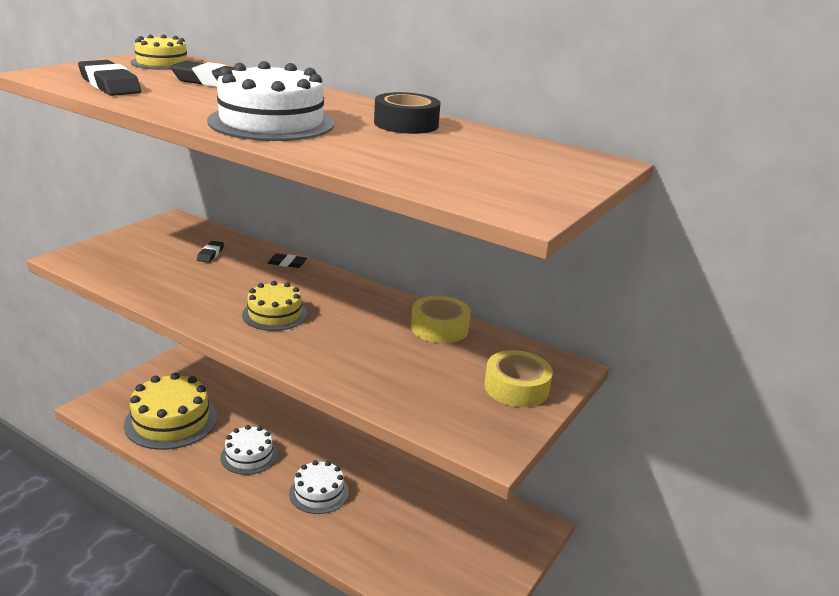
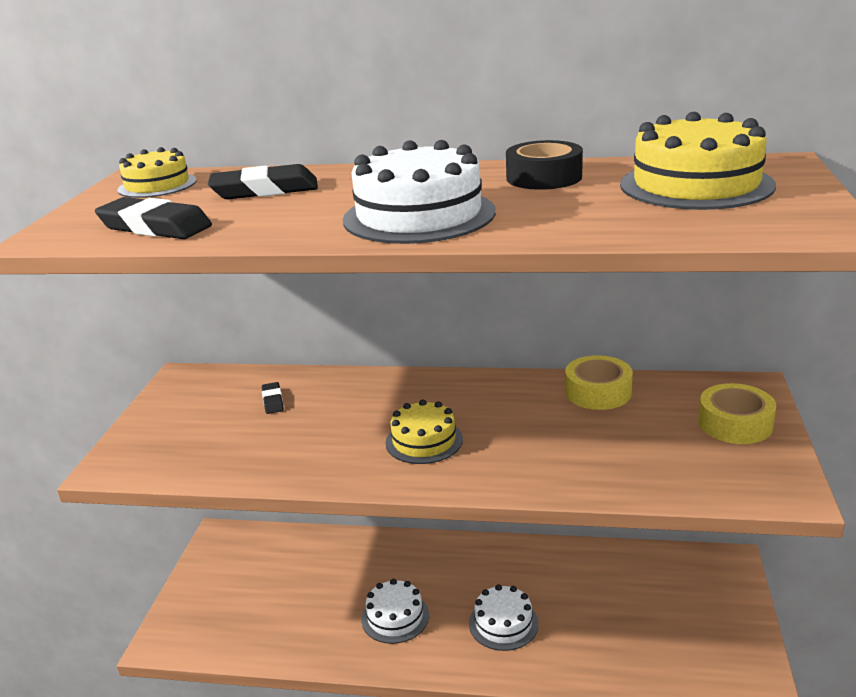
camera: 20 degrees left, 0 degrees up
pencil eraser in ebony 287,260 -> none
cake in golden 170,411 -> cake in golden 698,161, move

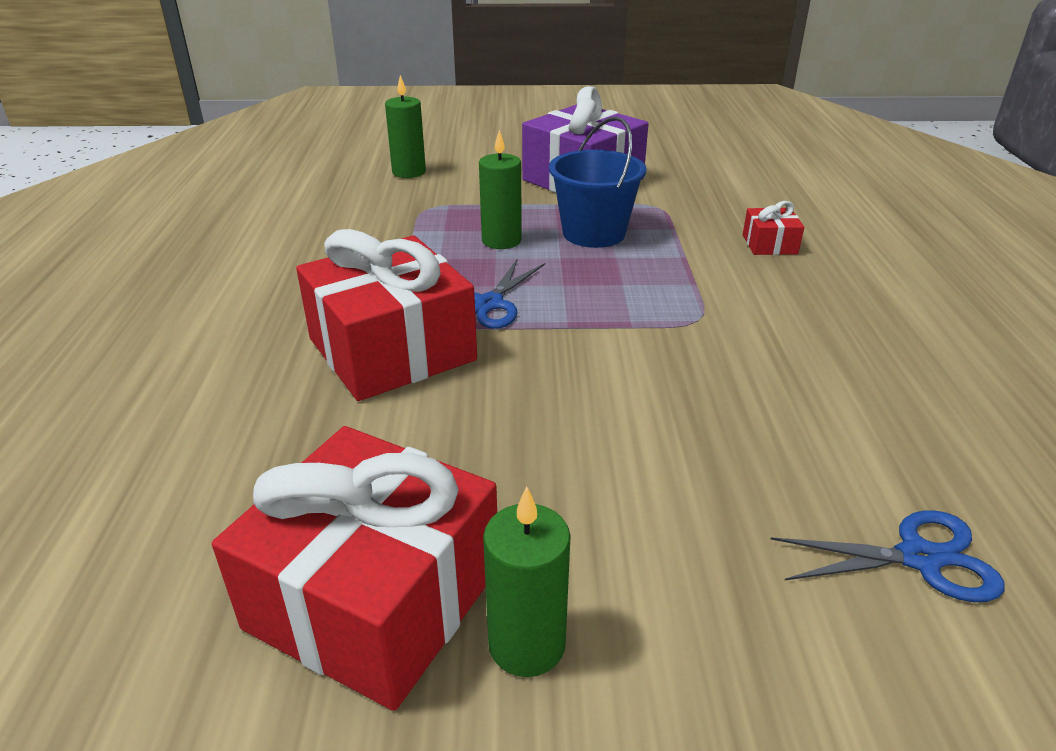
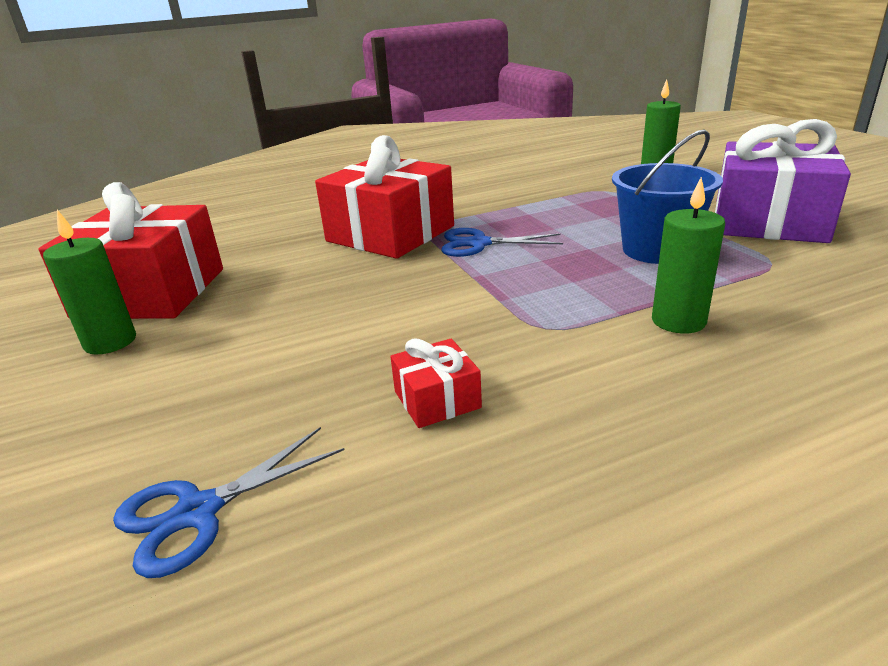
camera: 70 degrees right, 5 degrees down
pillar candle in leaf-green 500,189 -> pillar candle in leaf-green 688,255, move
wrapped gift in red 773,228 -> wrapped gift in red 436,383, move
pair of scissors in royal blue 887,556 -> pair of scissors in royal blue 229,502, 75 degrees clockwise

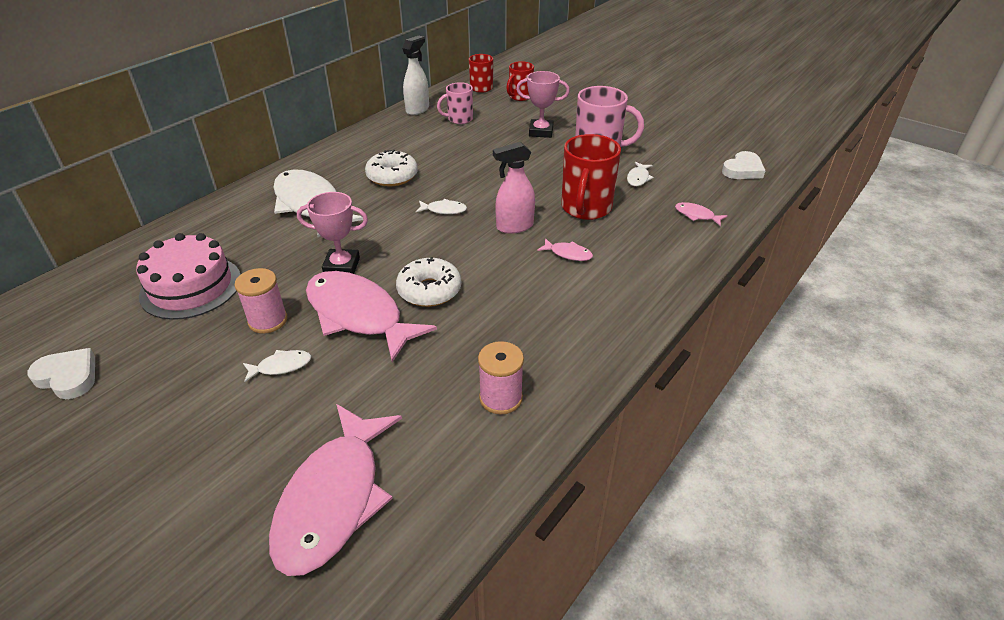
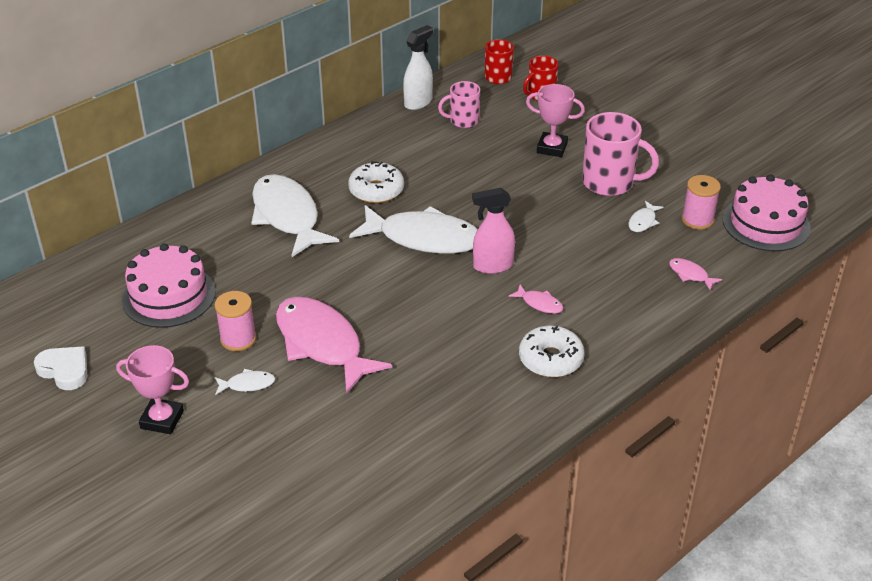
camera: 10 degrees right, 0 degrees up
toy fish in pink 335,490 -> none
coffee mug in red 591,177 -> none
prize cup in pink 332,233 -> prize cup in pink 152,389, move
donut in snow-white 428,282 -> donut in snow-white 552,351, move
bobbin in pink 501,378 -> bobbin in pink 701,202, move
heart shape in snow-white 744,165 -> cake in pink 766,213
toy fish in snow-white 441,206 -> toy fish in snow-white 413,229, x2.46

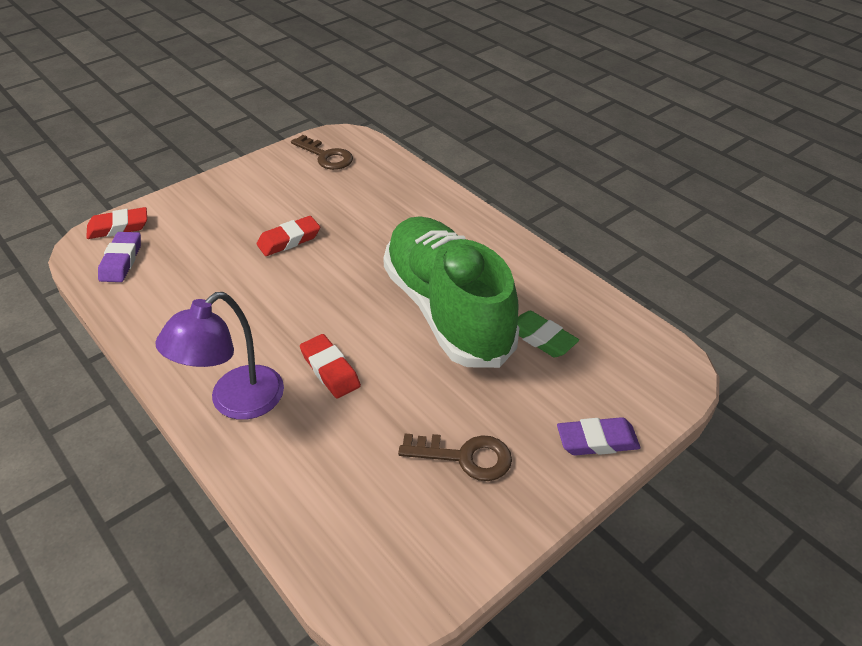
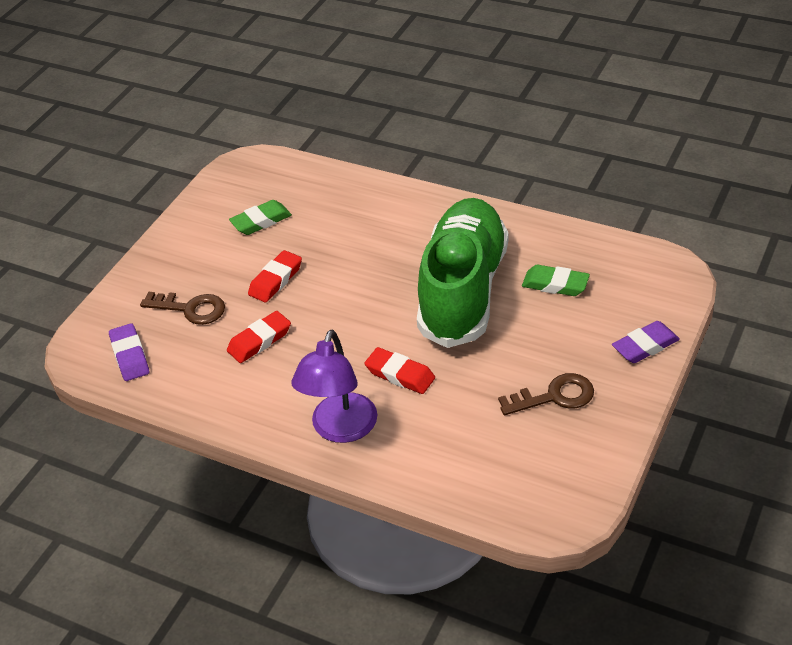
camera: 20 degrees left, 0 degrees up
none -> pencil eraser in leaf-green 260,217
pencil eraser in red 116,223 -> pencil eraser in red 259,337, move
key in brown 322,152 -> key in brown 182,308, move
sneaker in leaf-green 451,292 -> sneaker in leaf-green 463,273, 60 degrees clockwise

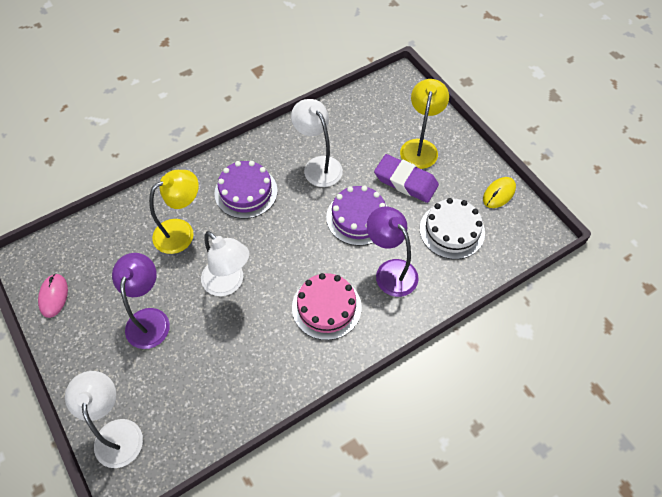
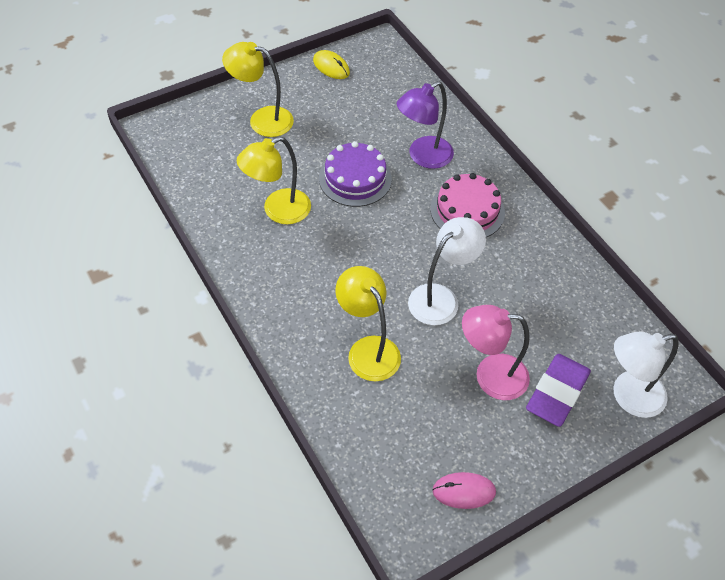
camera: 90 degrees left, 5 degrees down
cake in purple 246,190 -> none
cake in snow-white 452,228 -> none
pencil eraser in purple 406,178 -> pencil eraser in purple 558,390, move
lamp in purple 141,301 -> lamp in pink 496,352
lamp in snow-white 317,143 -> lamp in golden 274,180

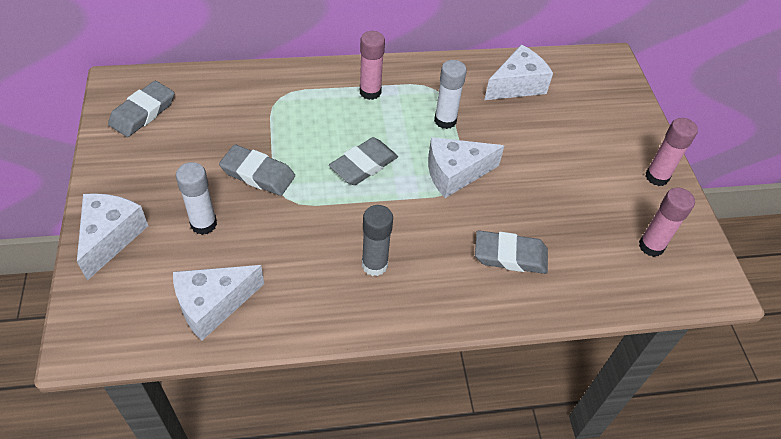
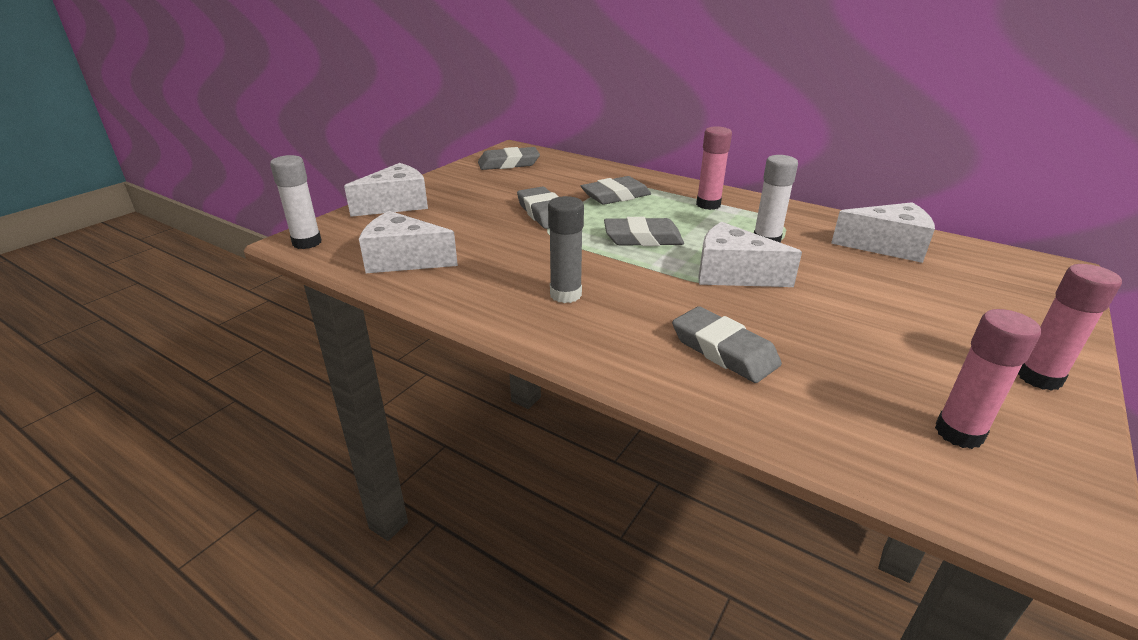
camera: 45 degrees right, 20 degrees down
none -> pencil eraser in ash-grey 616,190
stick of glue in snow-white 196,198 -> stick of glue in snow-white 295,202, move

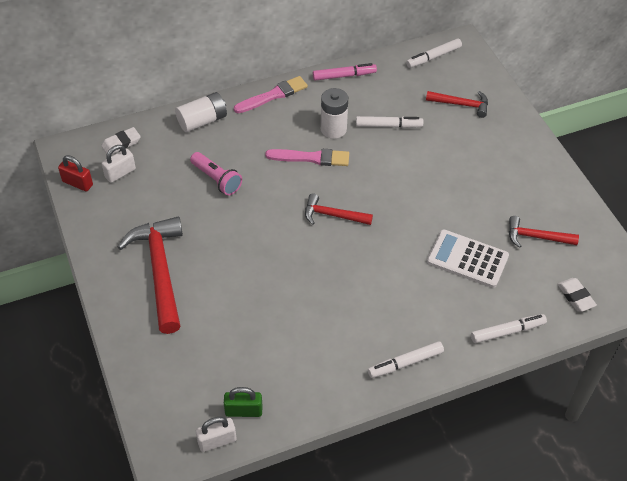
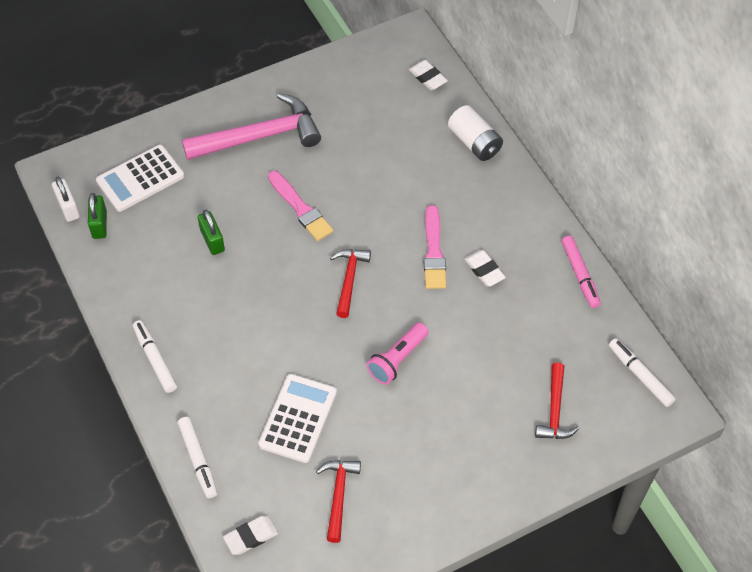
camera: 85 degrees right, 5 degrees up
padlock in red 75,173 -> none
padlock in snow-white 119,164 -> none
marker in snow-white 389,122 -> none
none -> adding machine in snow-white 140,178
none -> padlock in leaf-green 211,232
flashlight in pink 216,174 -> flashlight in pink 398,354, move
brush in pink 271,94 -> brush in pink 300,206, move
power cell in snow-white 334,113 -> pencil eraser in snow-white 485,268
carpenter's hammer in red 150,275 -> carpenter's hammer in pink 251,126

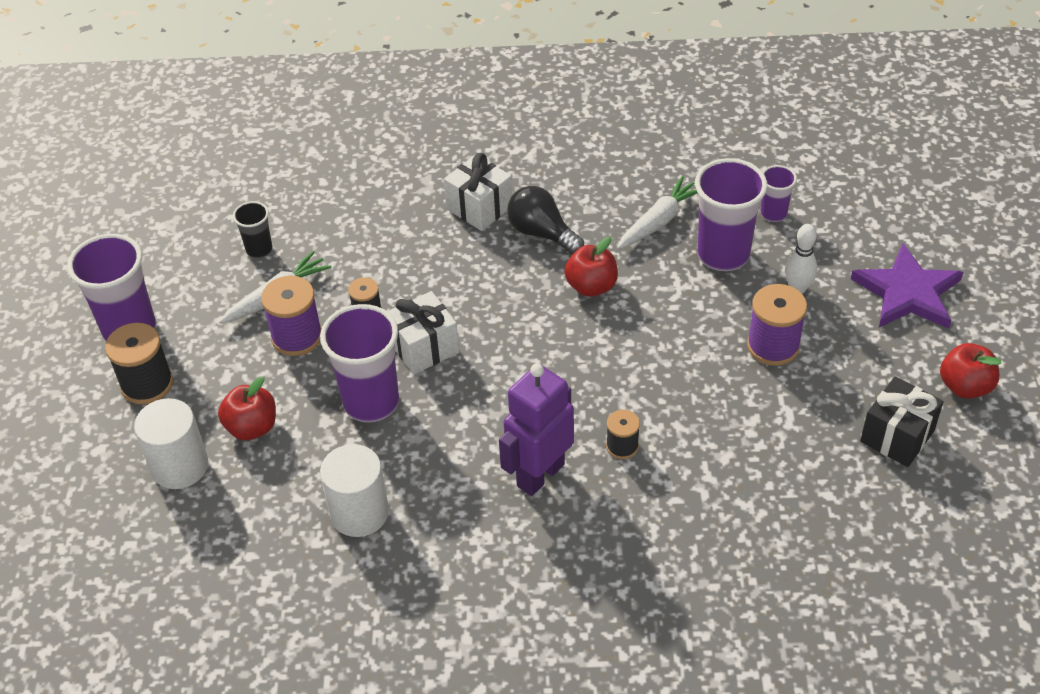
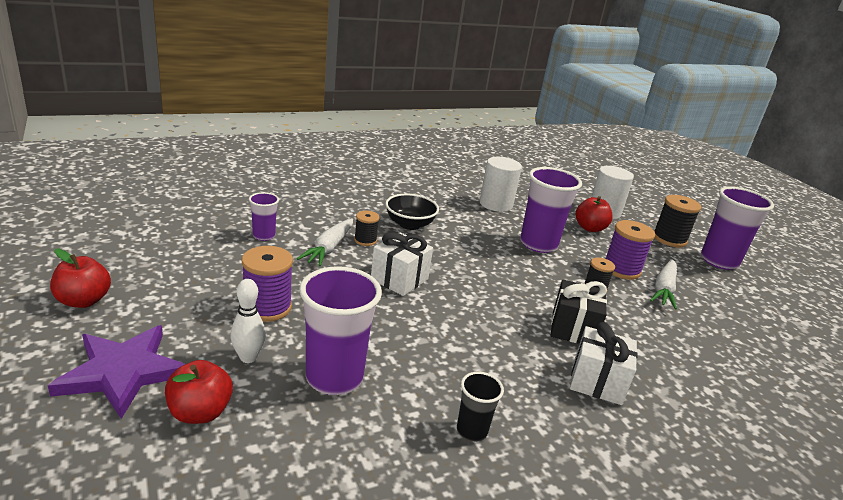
camera: 150 degrees right, 20 degrees down
lightbulb in ebony 545,220 -> none
tumbler in ebony 252,229 -> tumbler in ebony 480,407, move
wrapped gift in snow-white 423,332 -> wrapped gift in snow-white 402,264, move
apple fruit in red 591,267 -> apple fruit in red 199,392, move
carrot in snow-white 657,213 -> carrot in snow-white 325,242, move
tumbler in purple 779,193 -> tumbler in purple 264,216, move
wrapped gift in ebony 902,421 -> wrapped gift in ebony 579,312, move
toy robot in purple 536,430 -> deep dish in ebony 412,212

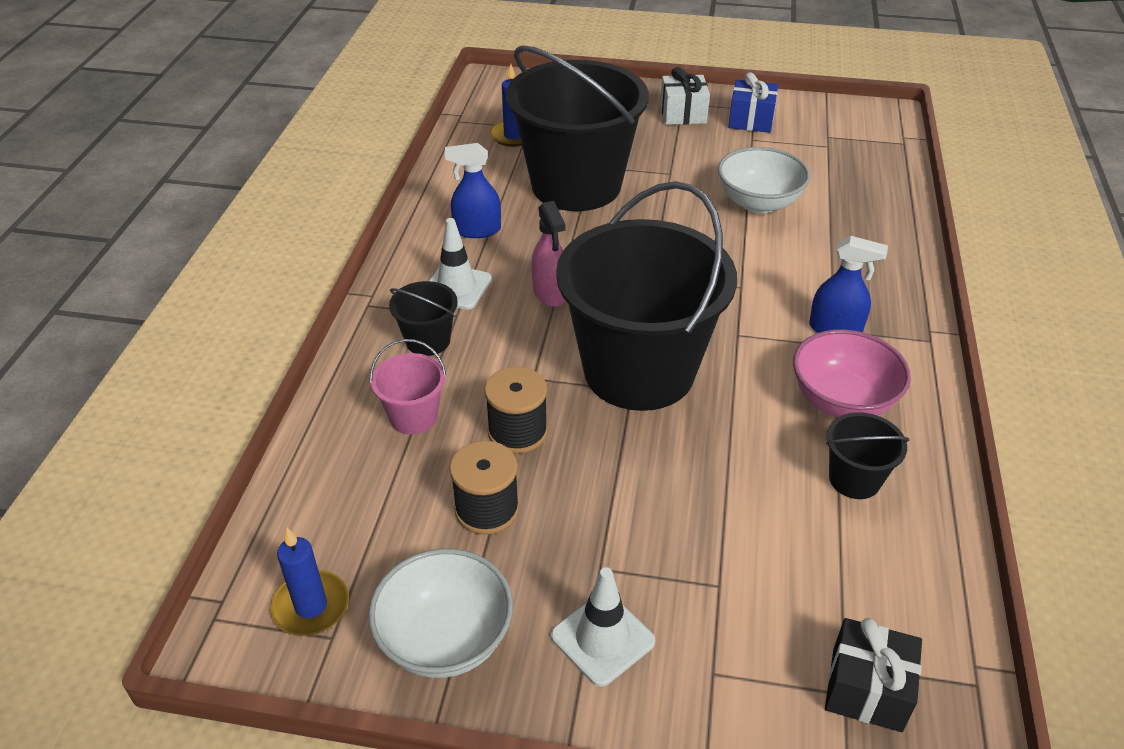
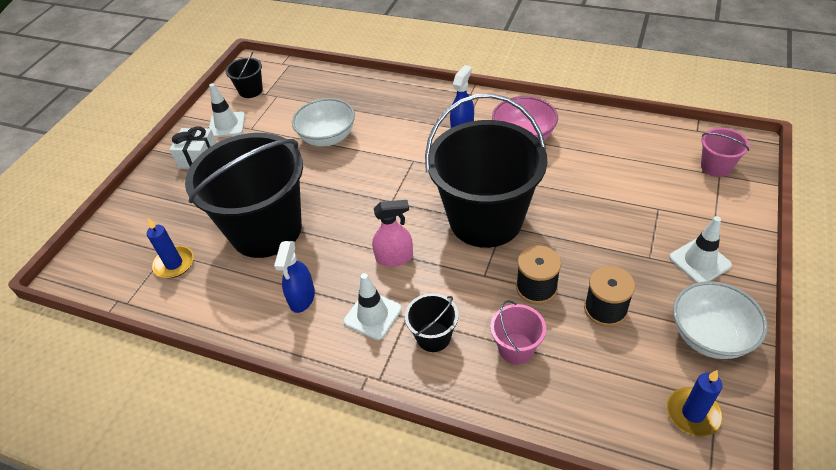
camera: 75 degrees left, 5 degrees up
bucket in ebony 867,455 -> bucket in ebony 244,74, move
wrapped gift in royal blue 753,102 -> safety cone in snow-white 227,110
wrapped gift in ebony 873,675 -> bucket in pink 725,152

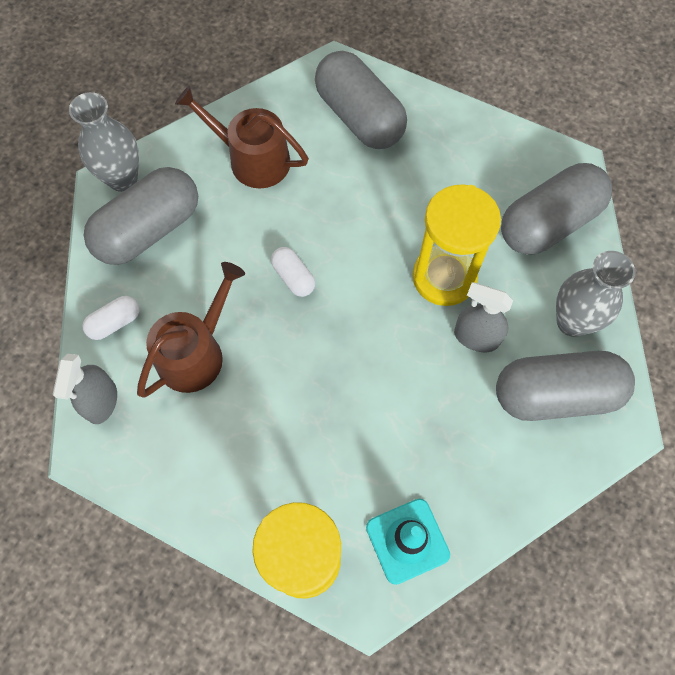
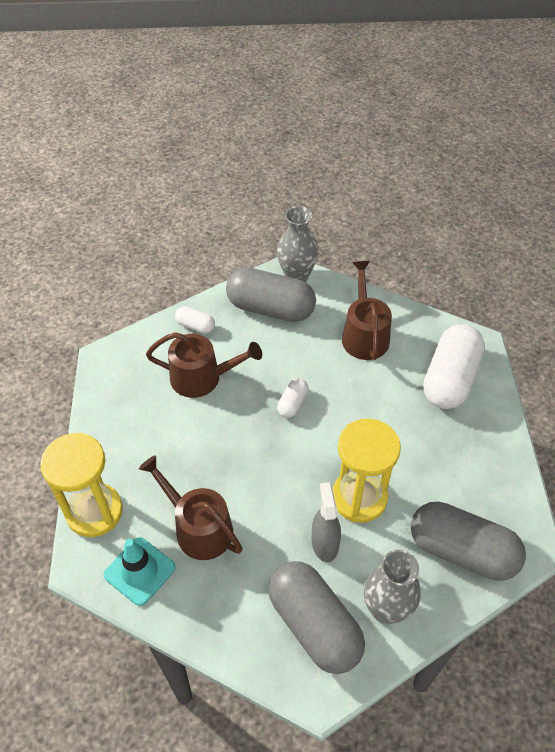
camera: 60 degrees right, 15 degrees down
sprayer in ash-grey 85,389 -> none
none -> watering can in brown 191,507
capsule in ash-grey 361,100 -> capsule in snow-white 454,366

